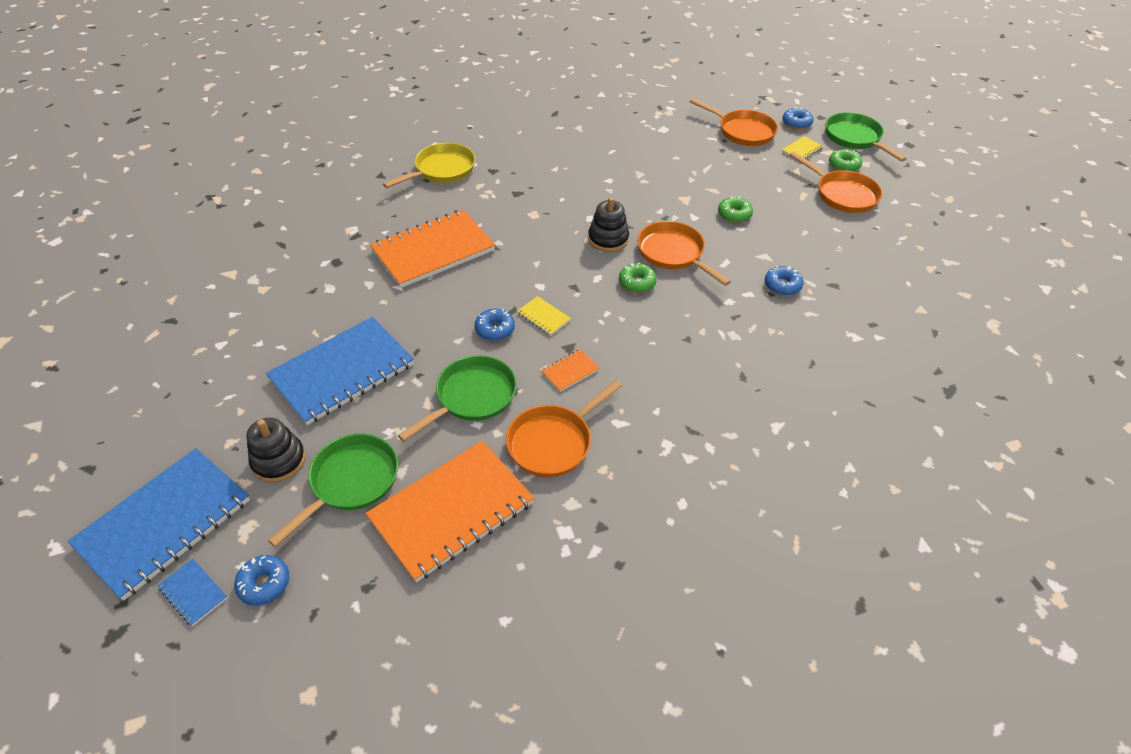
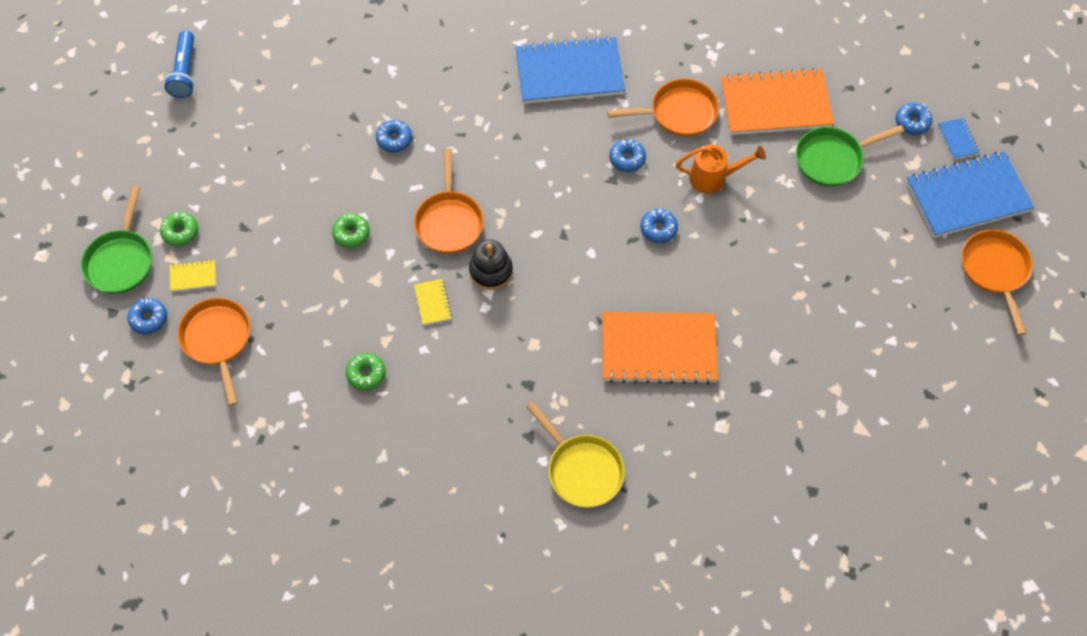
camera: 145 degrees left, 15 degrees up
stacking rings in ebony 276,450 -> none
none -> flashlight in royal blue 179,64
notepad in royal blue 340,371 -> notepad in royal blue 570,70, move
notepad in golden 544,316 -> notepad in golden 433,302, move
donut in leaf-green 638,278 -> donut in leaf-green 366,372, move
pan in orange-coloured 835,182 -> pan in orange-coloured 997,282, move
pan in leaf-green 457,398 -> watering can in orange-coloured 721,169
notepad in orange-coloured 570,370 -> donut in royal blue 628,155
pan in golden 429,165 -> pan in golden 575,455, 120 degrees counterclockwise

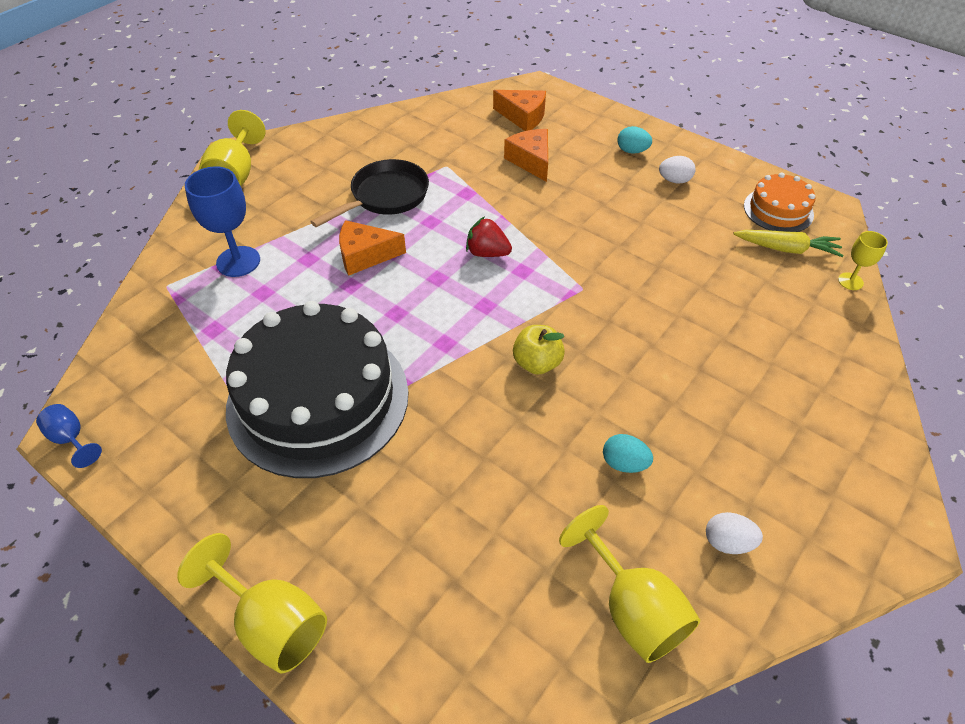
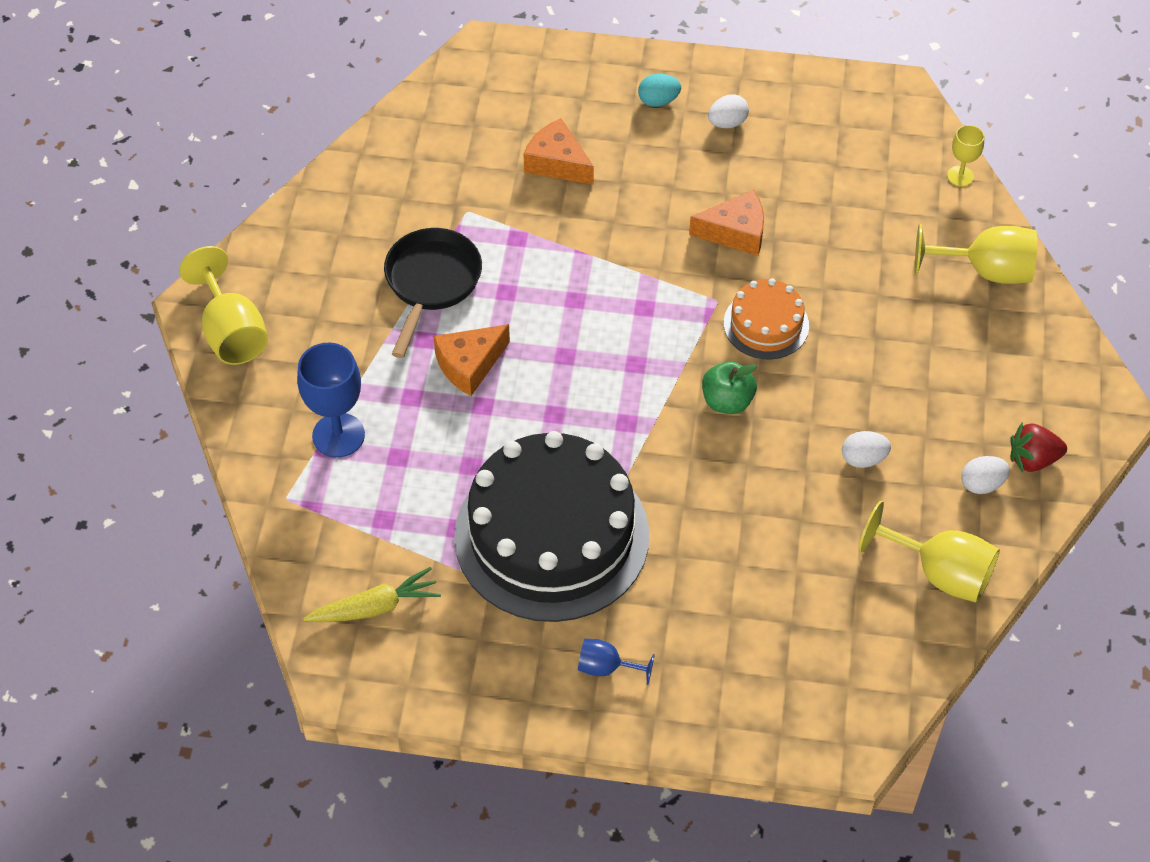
camera: 30 degrees left, 5 degrees up
chalice in royal blue 69,436 -> chalice in royal blue 616,661, move
chalice in golden 252,603 -> chalice in golden 976,254, move
berry in red 489,236 -> berry in red 1038,447, move
piece of cheese in orange-coloured 519,110 -> piece of cheese in orange-coloured 726,223, move
carrot in golden 788,243 -> carrot in golden 372,594, move
cake in orange-coloured 780,202 -> cake in orange-coloured 766,318, move
apple fruit in golden 539,350 -> apple fruit in leaf-green 729,387
toy egg in aqua 628,453 -> toy egg in snow-white 866,449

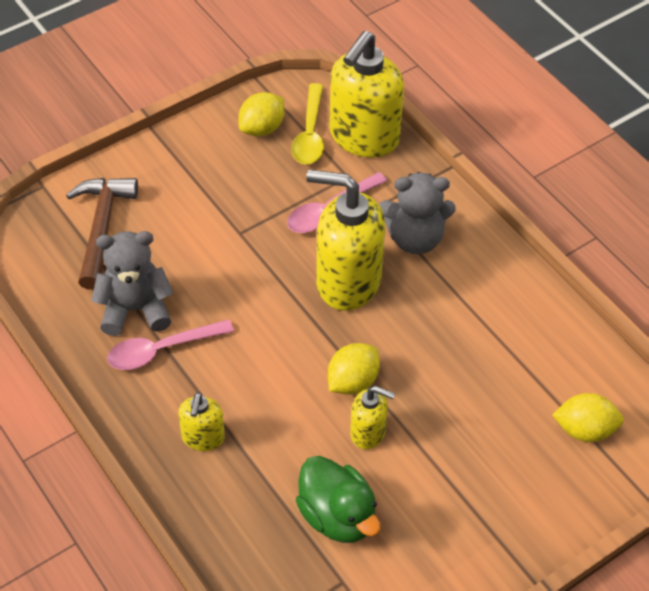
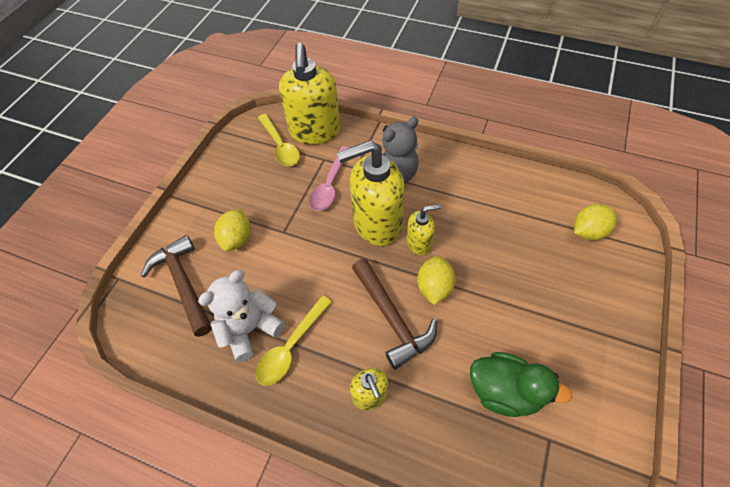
camera: 30 degrees left, 5 degrees up
none -> carpenter's hammer in brown 394,314
toy lemon in golden 261,114 -> toy lemon in golden 232,230, move
pump bottle in golden 372,418 -> pump bottle in golden 424,229, move
stuffed bear in ash-grey 132,283 -> stuffed bear in snow-white 241,316
teaspoon in pink 170,344 -> teaspoon in golden 294,341

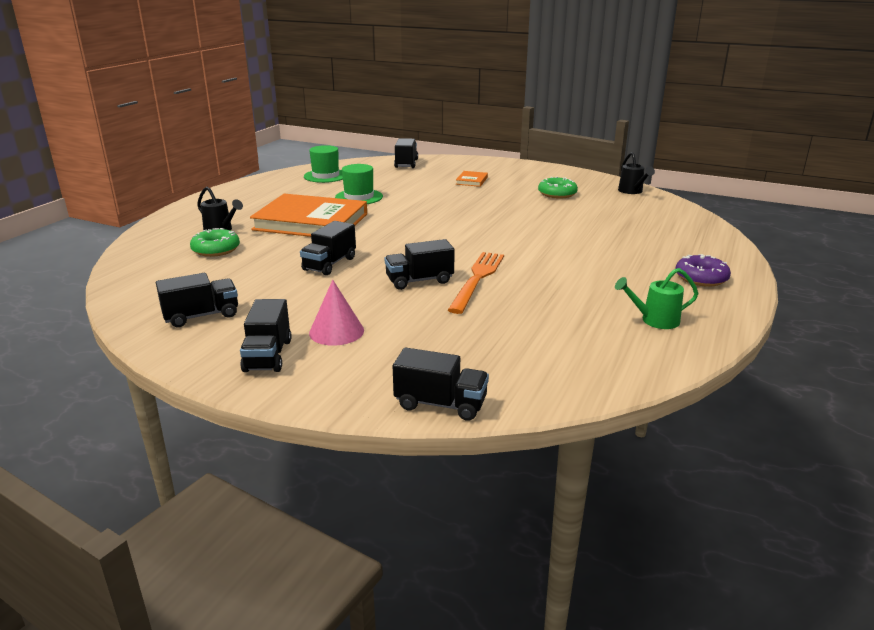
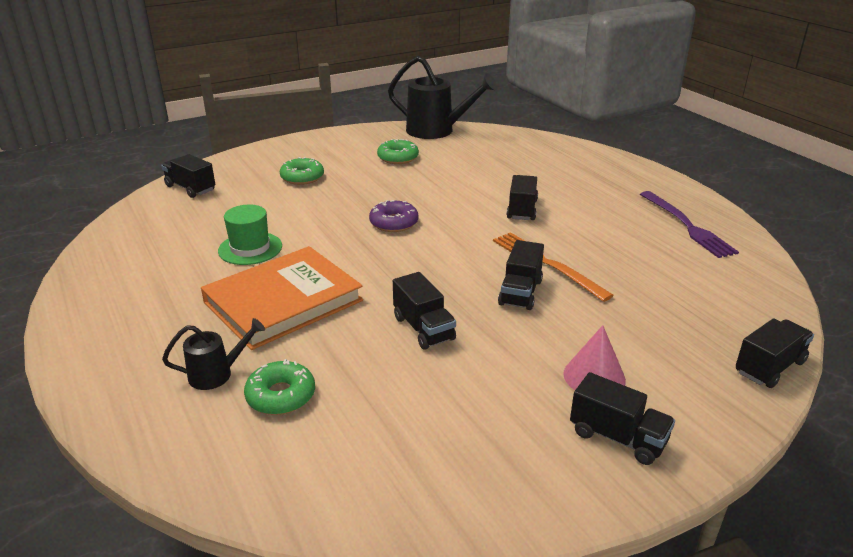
camera: 55 degrees left, 5 degrees up
hat in leaf-green 323,164 -> none
truck in ebony 197,300 -> truck in ebony 522,197, move
donut in purple 703,270 -> donut in purple 393,216, move
hardcover in orange-coloured 472,179 -> donut in leaf-green 302,171
watering can in leaf-green 656,298 -> table fork in purple 689,224
watering can in ebony 636,173 -> watering can in ebony 442,97, x1.97

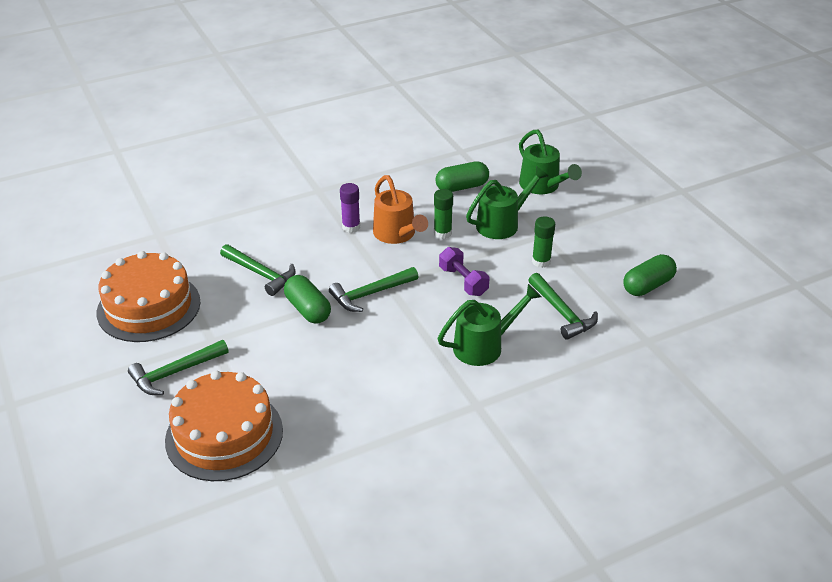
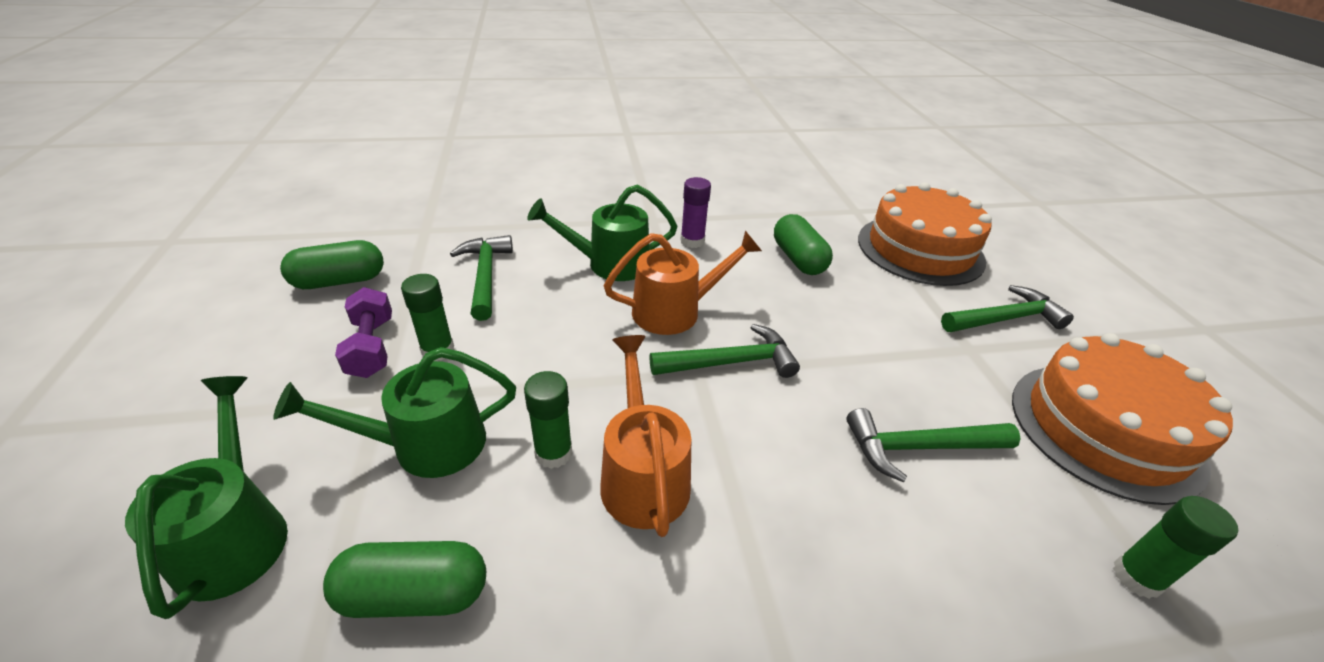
camera: 165 degrees left, 0 degrees up
none -> watering can in orange-coloured 683,283
none -> stick of glue in leaf-green 1175,547
capsule in leaf-green 307,299 -> capsule in leaf-green 803,244, move
stick of glue in purple 350,208 -> stick of glue in purple 695,212, move
dumbbell in purple 464,271 -> dumbbell in purple 363,332, move
carpenter's hammer in leaf-green 258,270 -> carpenter's hammer in leaf-green 933,445, 60 degrees counterclockwise

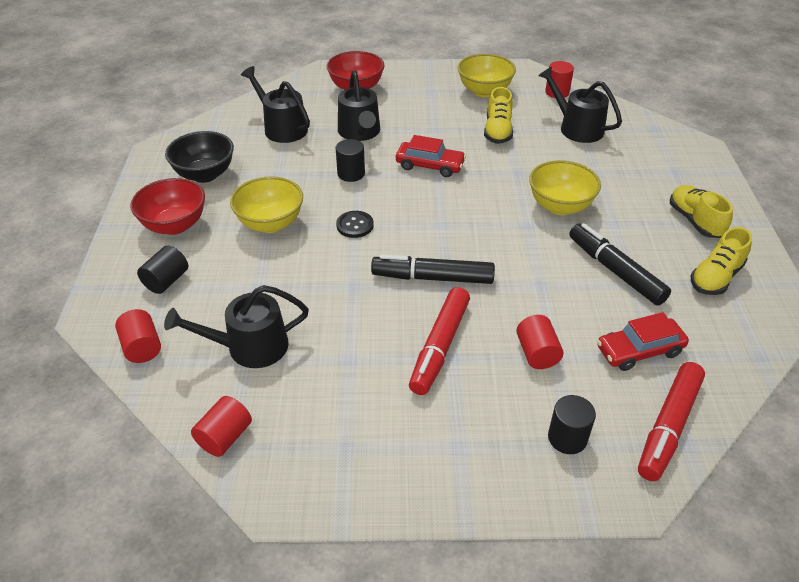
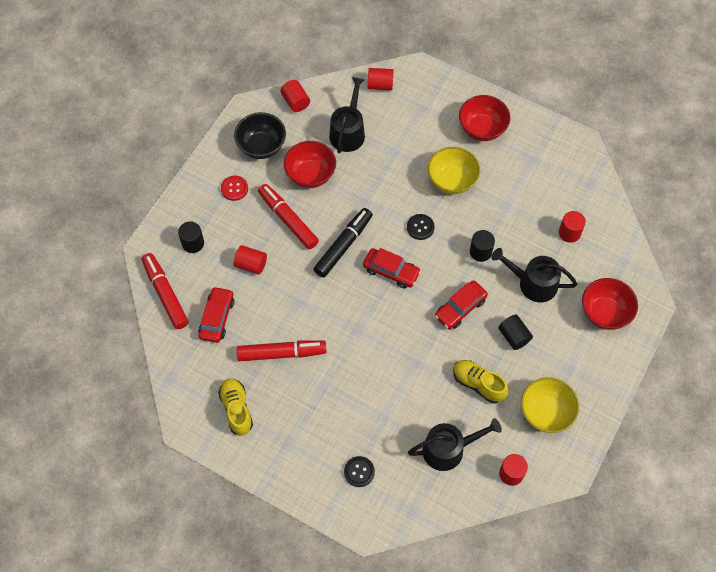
camera: 120 degrees right, 20 degrees up
deep dish in golden 565,187 -> none
sneaker in golden 701,211 -> none
none -> sewing button in red 234,188
none -> deep dish in red 310,164
none -> sewing button in ebony 359,471
none -> car in red 392,268
solid cylinder in ebony 162,270 -> solid cylinder in ebony 515,332, move
deep dish in ebony 199,157 -> deep dish in ebony 260,135, move
watering can in ebony 275,104 -> solid cylinder in red 572,227
marker in ebony 620,264 -> marker in red 281,350

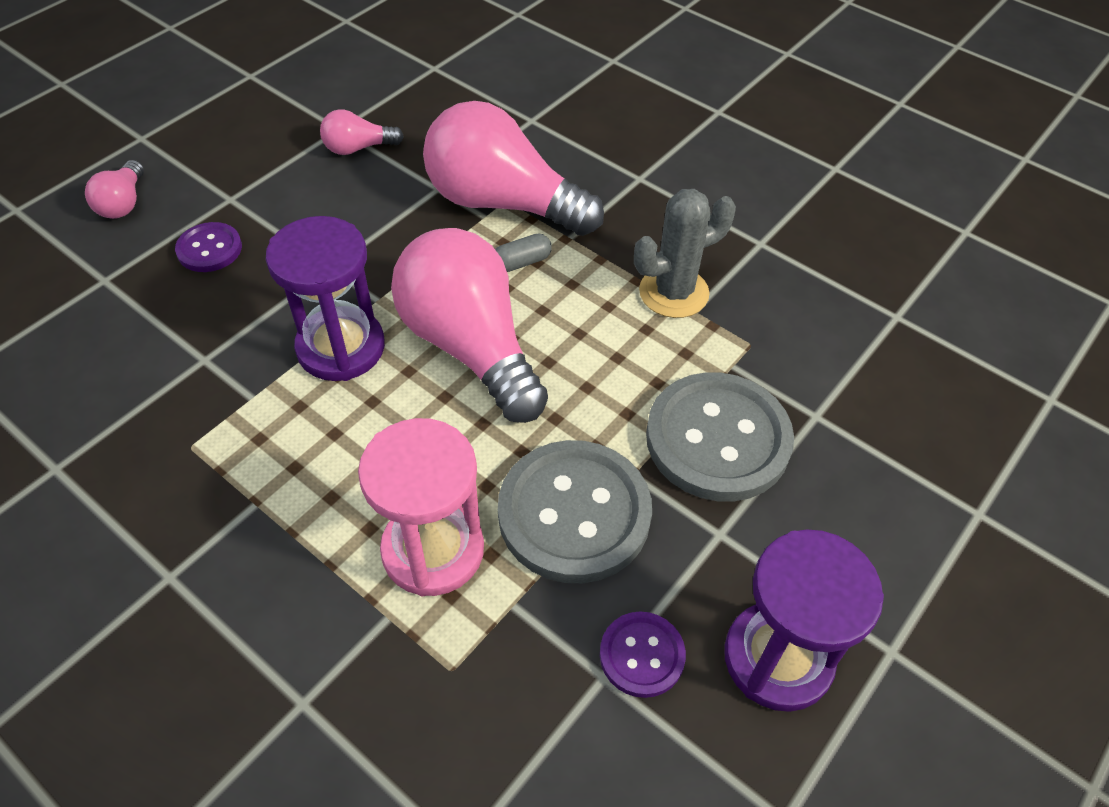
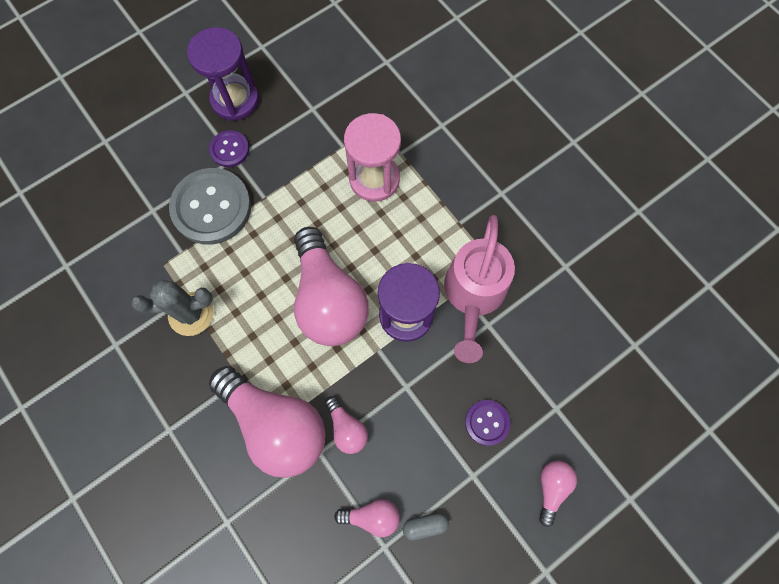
camera: 165 degrees left, 20 degrees up
sewing button in ash-grey 575,511 -> none
none -> lightbulb in pink 346,425
none -> watering can in pink 479,289
capsule in ash-grey 523,252 -> capsule in ash-grey 426,527, move
sewing button in purple 643,655 -> sewing button in purple 229,148, move

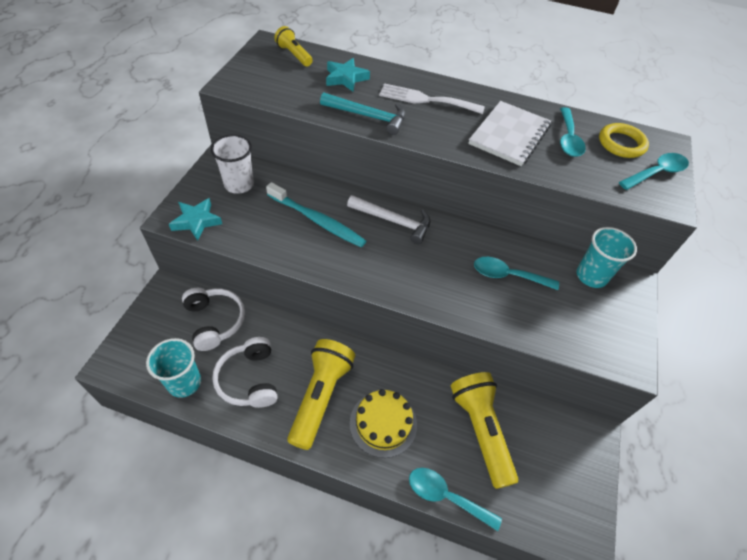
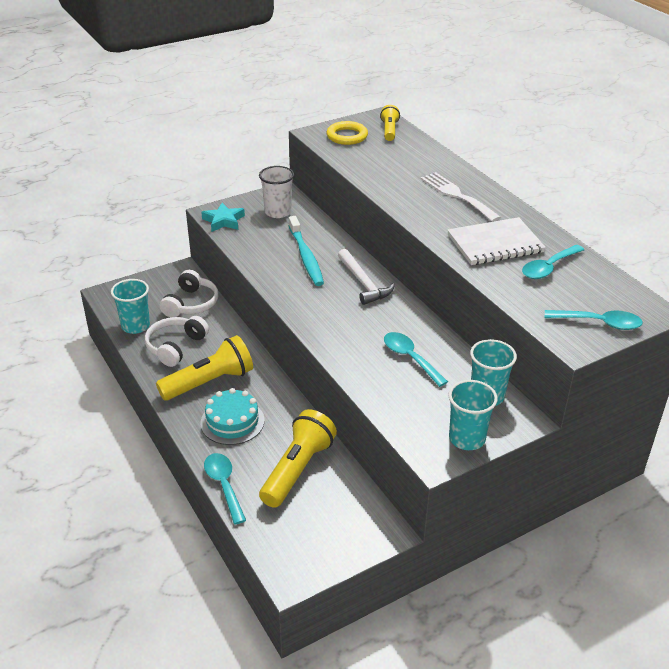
camera: 45 degrees right, 15 degrees down
carpenter's hammer in aqua 362,113 -> none
five-pointed star in aqua 348,75 -> none
none -> tumbler in aqua 473,415
torus in golden 624,140 -> torus in golden 347,133, move
cake in golden 383,423 -> cake in aqua 232,416

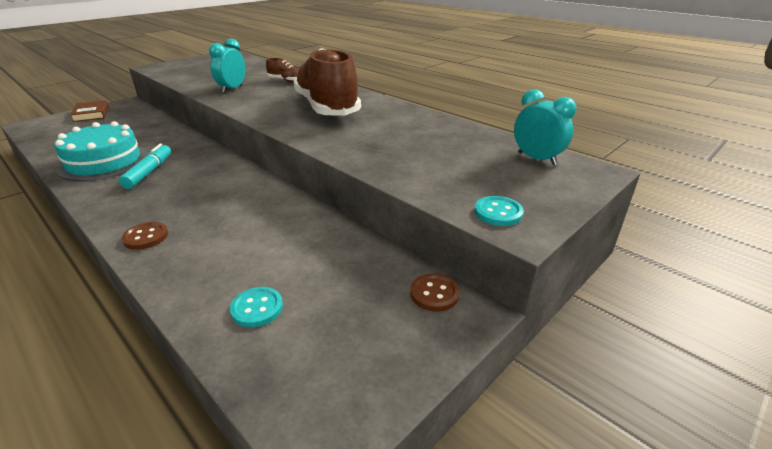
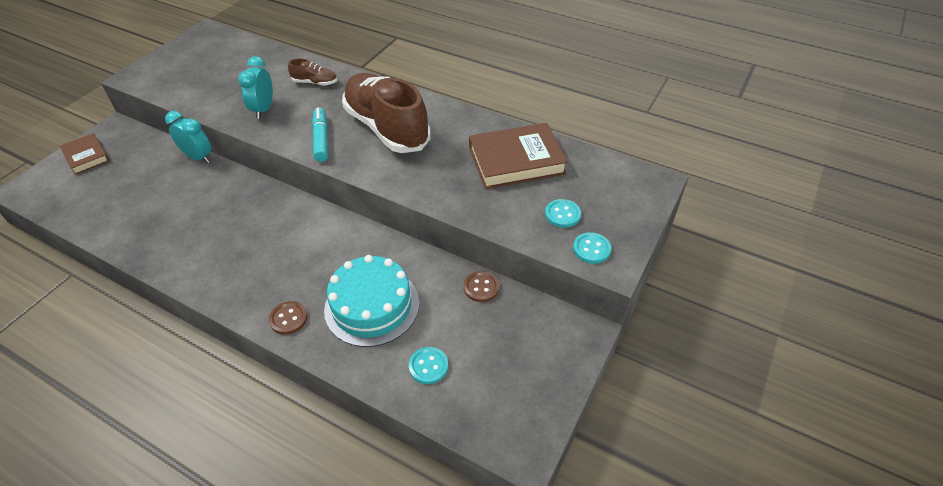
camera: 15 degrees left, 15 degrees up
none -> hardcover in brown 518,156
none -> sewing button in aqua 563,213
cake in aqua 101,151 -> cake in aqua 371,301, move
marker in aqua 145,166 -> marker in aqua 320,135, move
sewing button in brown 435,292 -> sewing button in brown 481,286, move
alarm clock in aqua 545,127 -> alarm clock in aqua 188,137, move

